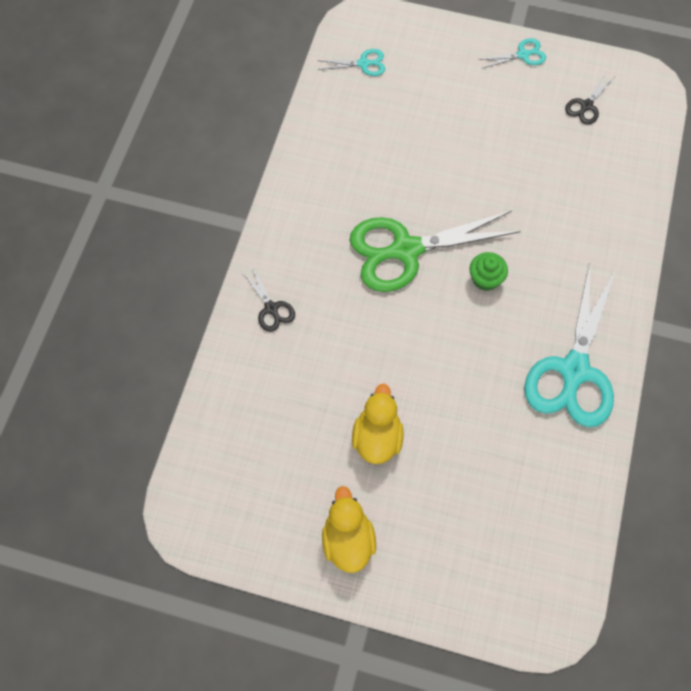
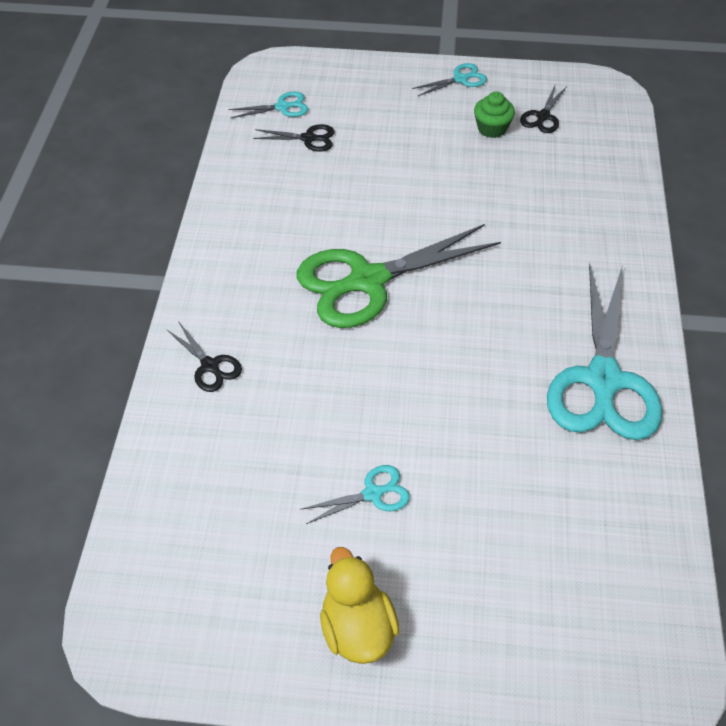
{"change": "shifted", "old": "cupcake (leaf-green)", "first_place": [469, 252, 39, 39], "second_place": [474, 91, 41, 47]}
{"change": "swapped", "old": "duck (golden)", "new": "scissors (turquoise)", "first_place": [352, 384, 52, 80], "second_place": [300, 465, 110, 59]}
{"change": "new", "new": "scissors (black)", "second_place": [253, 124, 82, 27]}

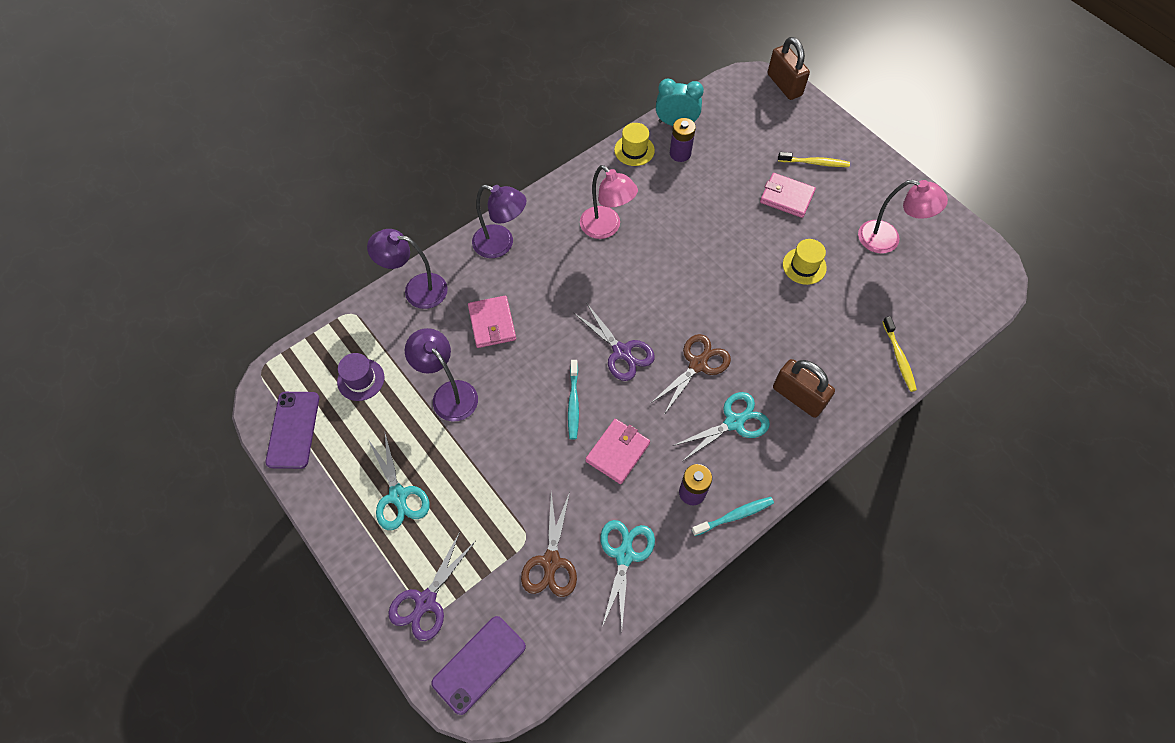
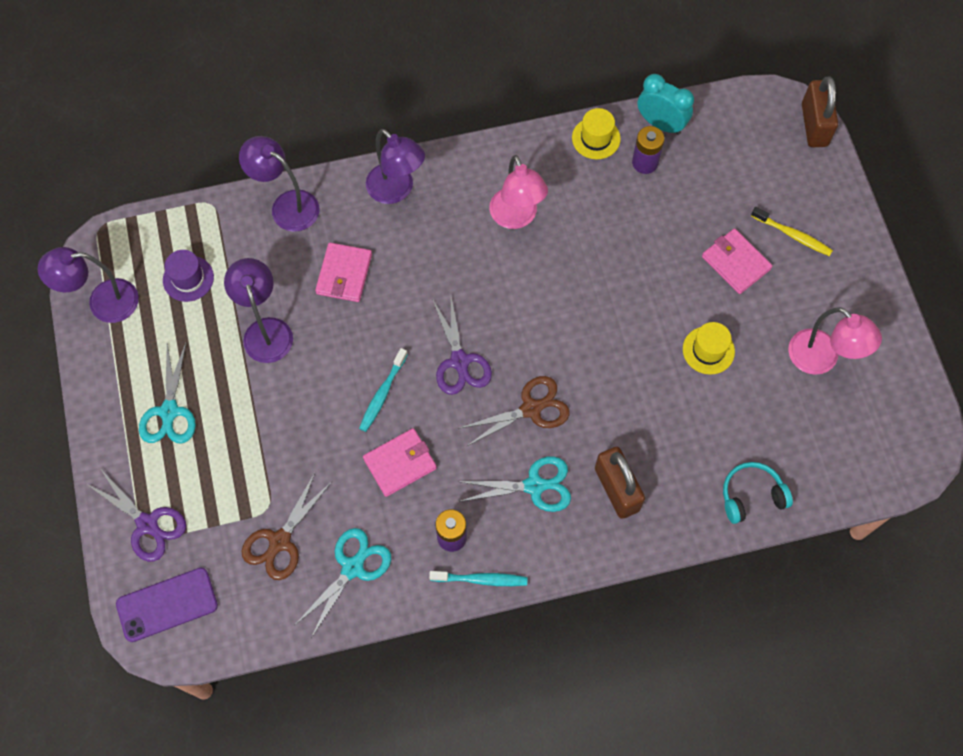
{"change": "swapped", "old": "toothbrush (golden)", "new": "headphones (turquoise)", "first_place": [882, 316, 35, 76], "second_place": [723, 462, 70, 62]}
{"change": "swapped", "old": "smartphone (purple)", "new": "desk lamp (purple)", "first_place": [266, 392, 53, 77], "second_place": [38, 247, 101, 76]}
{"change": "rotated", "old": "scissors (purple)", "first_place": [388, 532, 87, 109], "second_place": [85, 470, 101, 92], "degrees": -105}

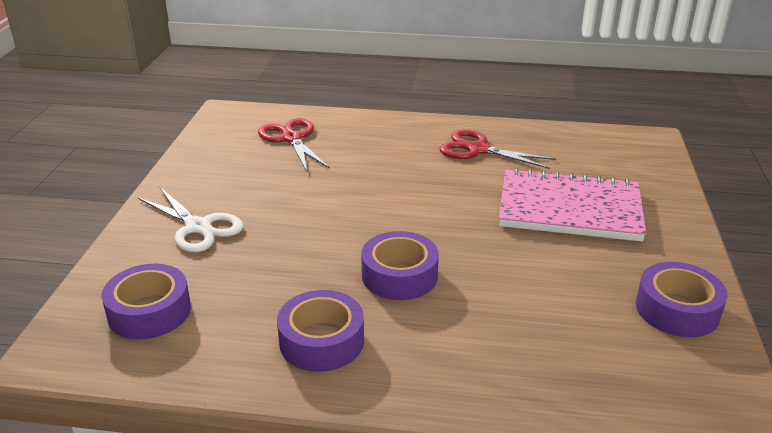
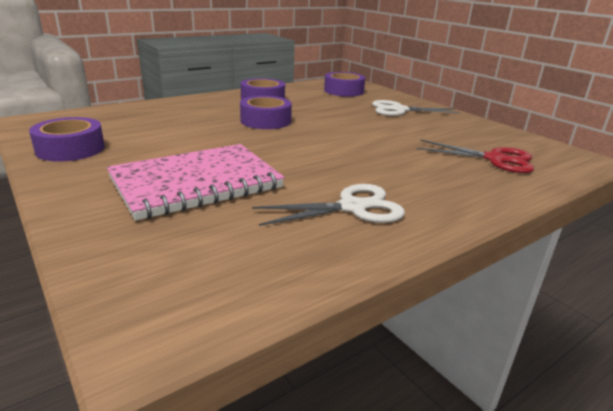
{"change": "repainted", "old": "scissors (red)", "new": "scissors (white)", "first_place": [440, 129, 116, 40], "second_place": [252, 184, 153, 42]}

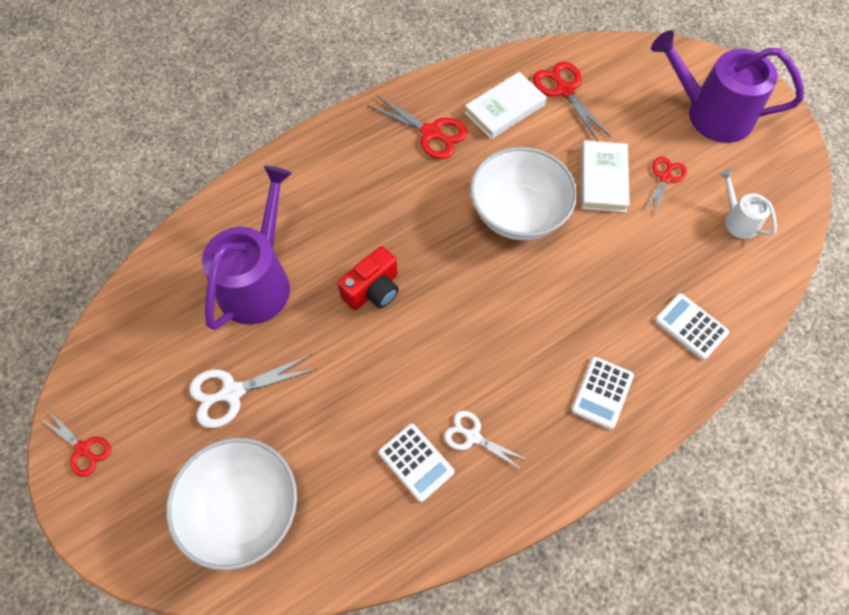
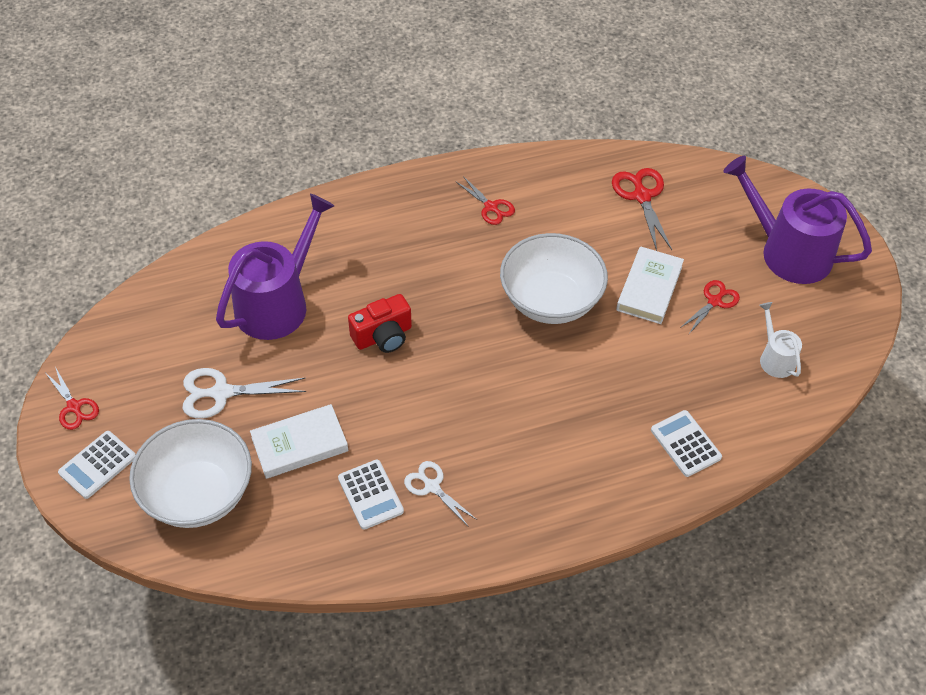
{"change": "shifted", "old": "hardback (white)", "first_place": [465, 72, 82, 67], "second_place": [250, 404, 98, 75]}
{"change": "scaled", "old": "scissors (red)", "first_place": [367, 95, 101, 64], "second_place": [455, 176, 60, 49], "factor": 0.66}
{"change": "shifted", "old": "pocket calculator (white)", "first_place": [571, 357, 63, 72], "second_place": [58, 431, 78, 68]}

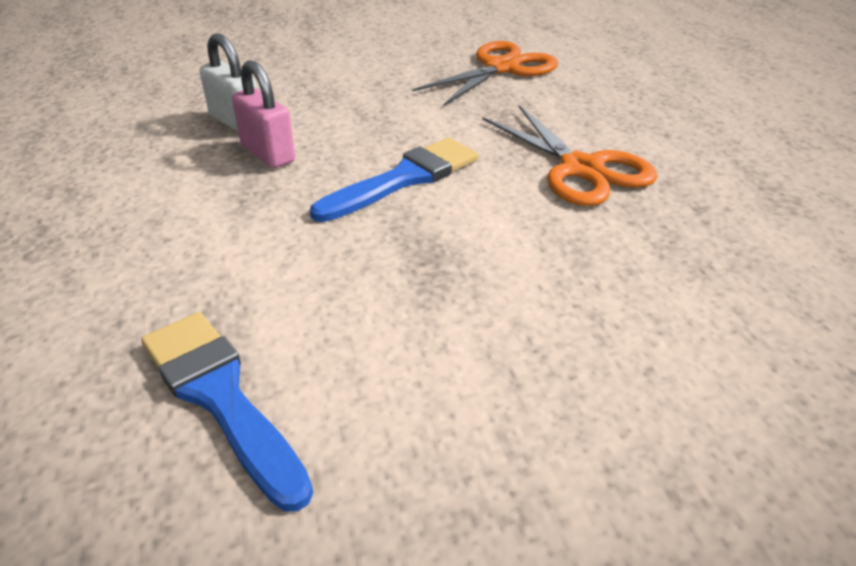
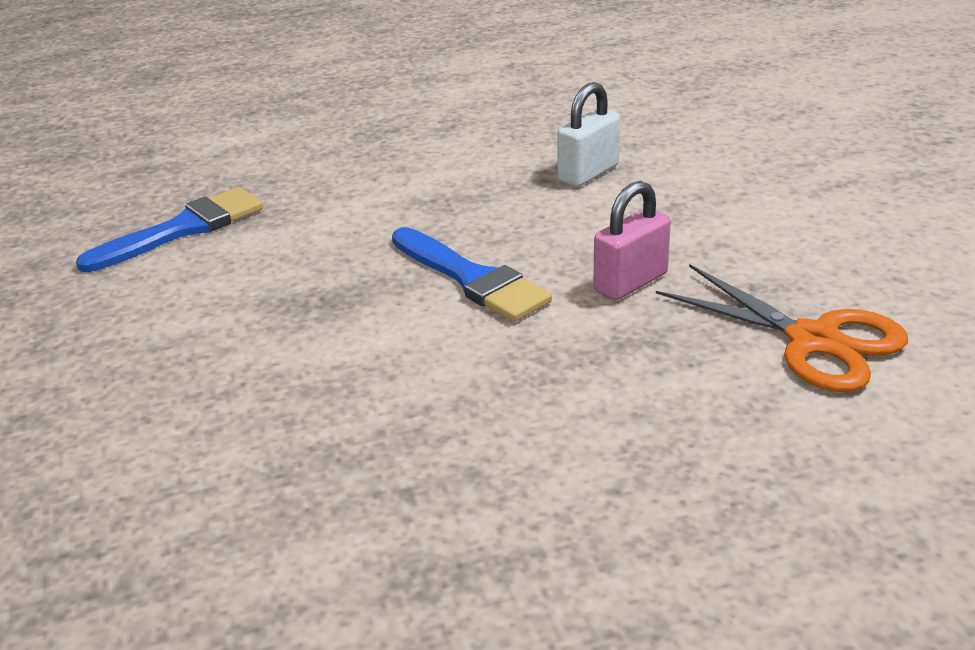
{"change": "shifted", "old": "small lock (rose-pink)", "first_place": [232, 60, 63, 108], "second_place": [593, 181, 78, 120]}
{"change": "gone", "old": "scissors (orange)", "first_place": [483, 105, 175, 101]}

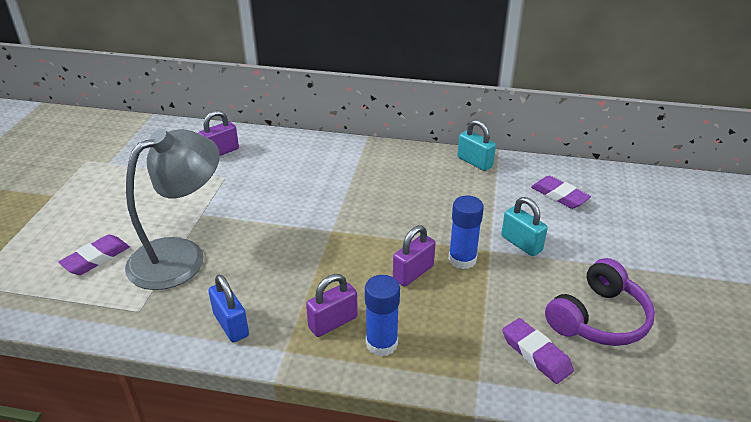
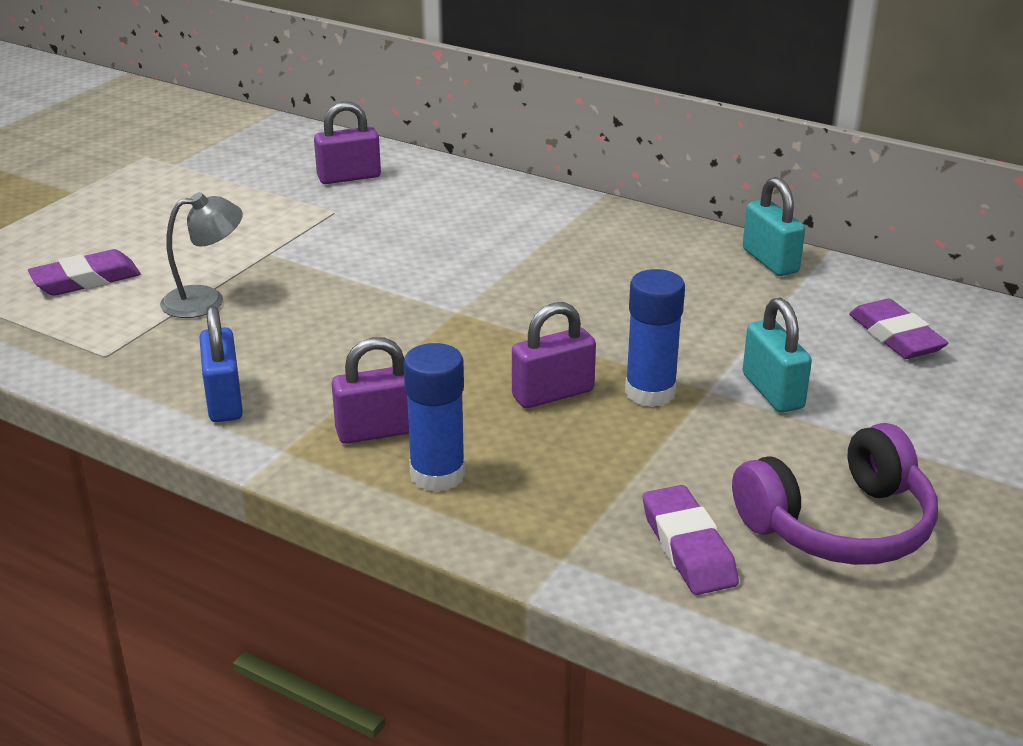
{"change": "scaled", "old": "desk lamp (ash-grey)", "first_place": [125, 129, 95, 161], "second_place": [160, 192, 83, 126], "factor": 0.5}

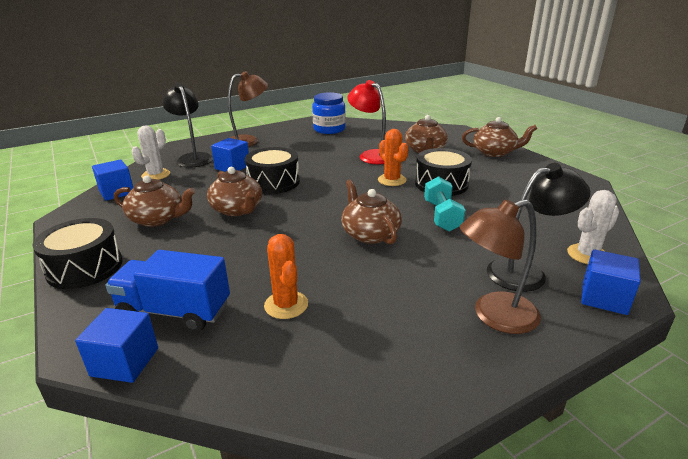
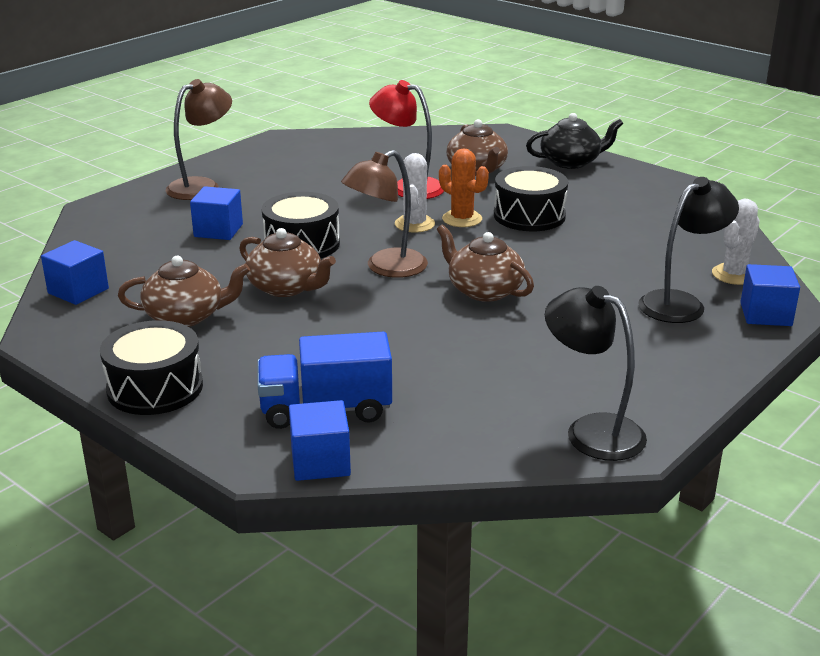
{"change": "shifted", "old": "desk lamp (black)", "first_place": [162, 83, 51, 85], "second_place": [545, 286, 102, 175]}
{"change": "gone", "old": "preserve jar (blue)", "first_place": [312, 92, 34, 42]}
{"change": "repainted", "old": "tea pot (dark brown)", "new": "tea pot (black)", "first_place": [462, 117, 75, 40], "second_place": [526, 113, 97, 56]}
{"change": "shifted", "old": "saguaro cactus (white)", "first_place": [132, 125, 38, 55], "second_place": [395, 153, 40, 80]}
{"change": "gone", "old": "free weight (turquoise)", "first_place": [424, 176, 42, 56]}
{"change": "shifted", "old": "desk lamp (dark brown)", "first_place": [460, 199, 81, 135], "second_place": [341, 150, 87, 128]}
{"change": "gone", "old": "saguaro cactus (orange)", "first_place": [264, 234, 44, 85]}

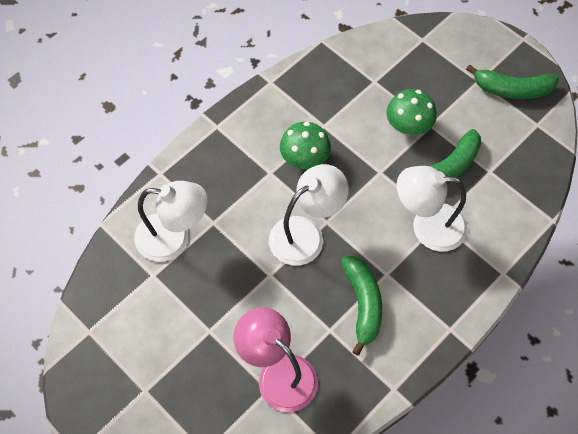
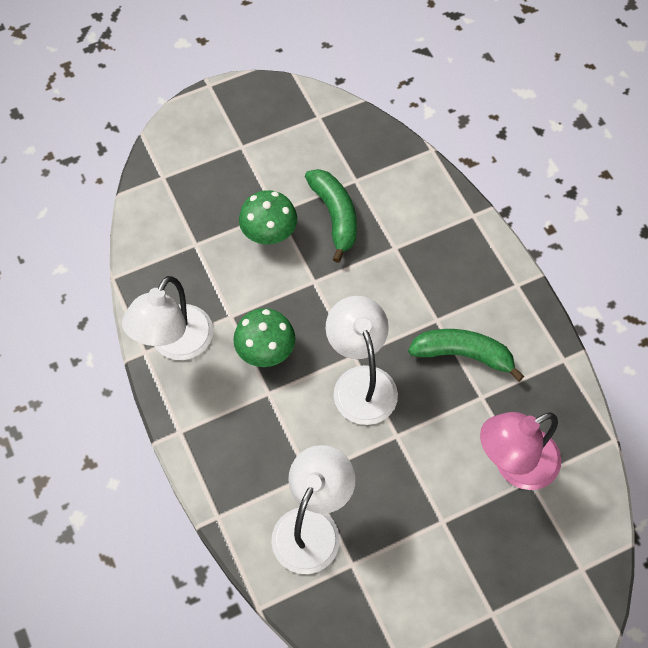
{"change": "gone", "old": "banana fruit (leaf-green)", "first_place": [466, 65, 93, 34]}
{"change": "shifted", "old": "desk lamp (white)", "first_place": [397, 166, 71, 86], "second_place": [122, 276, 91, 84]}

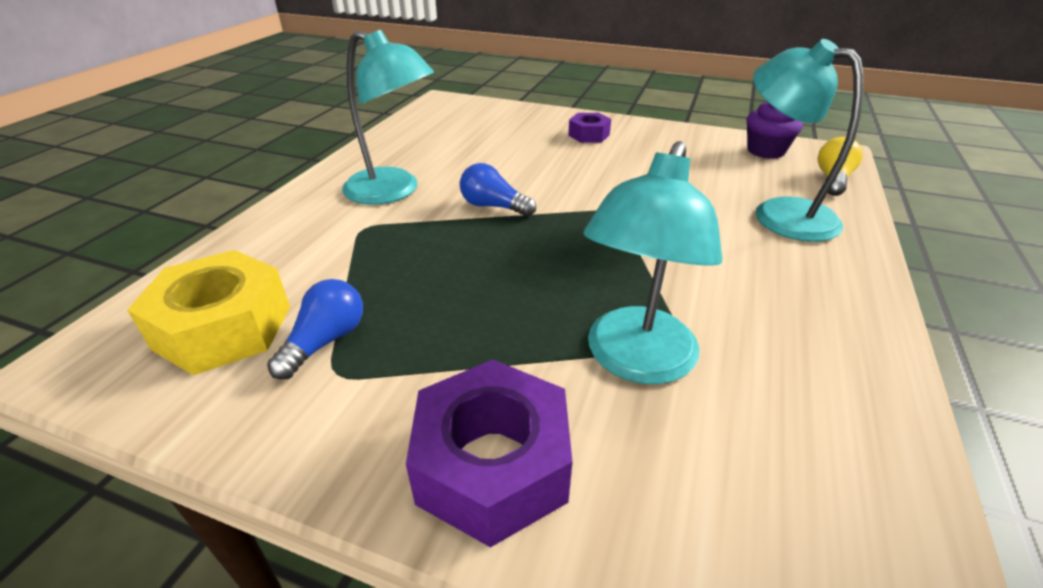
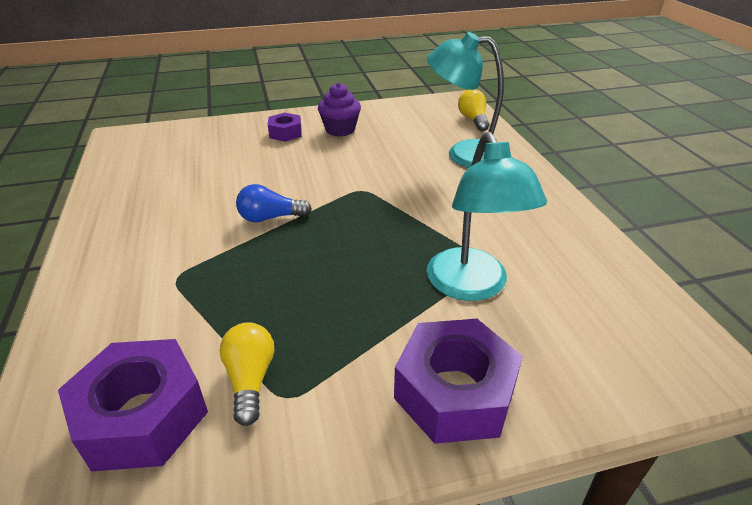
{"change": "gone", "old": "desk lamp (turquoise)", "first_place": [342, 30, 92, 175]}
{"change": "shifted", "old": "cupcake (purple)", "first_place": [746, 102, 57, 57], "second_place": [318, 83, 43, 53]}
{"change": "repainted", "old": "nut (golden)", "new": "nut (purple)", "first_place": [127, 250, 163, 125], "second_place": [58, 339, 150, 133]}
{"change": "repainted", "old": "lightbulb (blue)", "new": "lightbulb (golden)", "first_place": [267, 279, 96, 100], "second_place": [219, 322, 55, 104]}

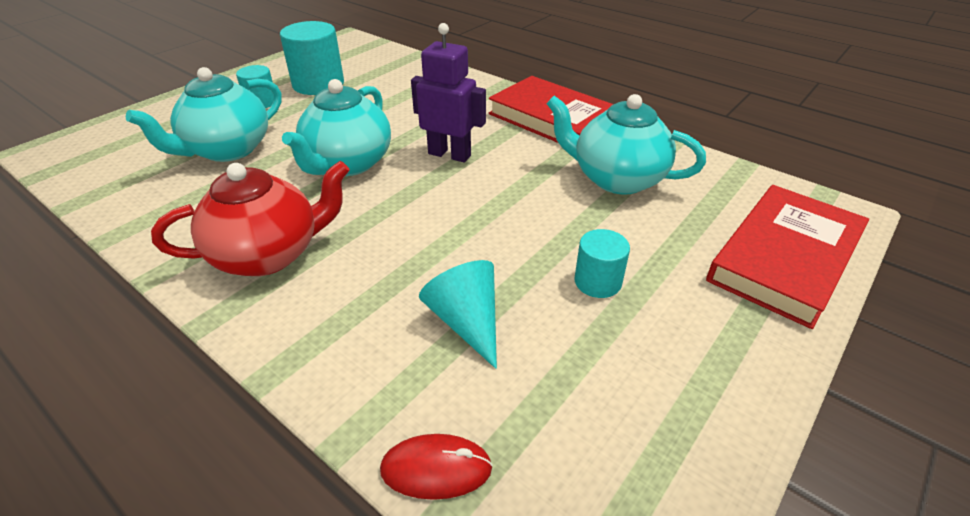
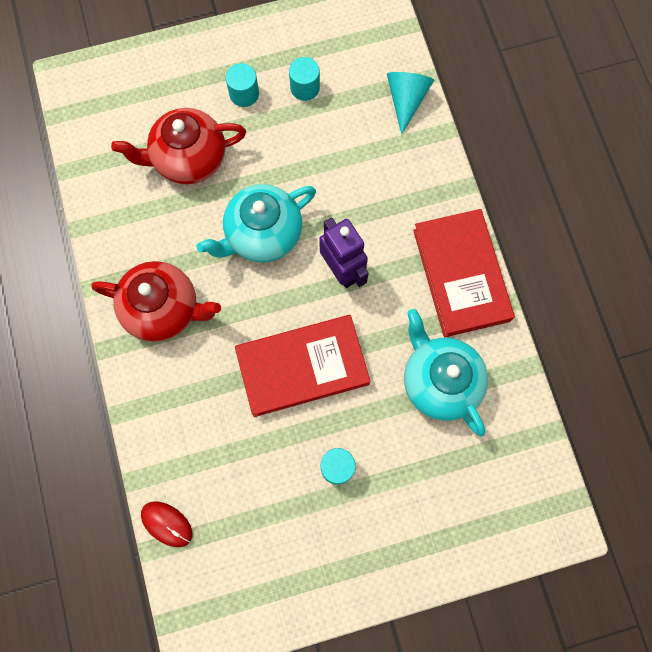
{"change": "scaled", "old": "cylinder (turquoise)", "first_place": [280, 21, 64, 74], "second_place": [289, 57, 31, 44], "factor": 0.57}
{"change": "repainted", "old": "tea pot (turquoise)", "new": "tea pot (red)", "first_place": [126, 67, 156, 95], "second_place": [111, 108, 135, 76]}
{"change": "shifted", "old": "hardback (red)", "first_place": [706, 185, 163, 144], "second_place": [235, 315, 136, 102]}
{"change": "shifted", "old": "solid cone (turquoise)", "first_place": [419, 260, 78, 109], "second_place": [387, 72, 47, 63]}

